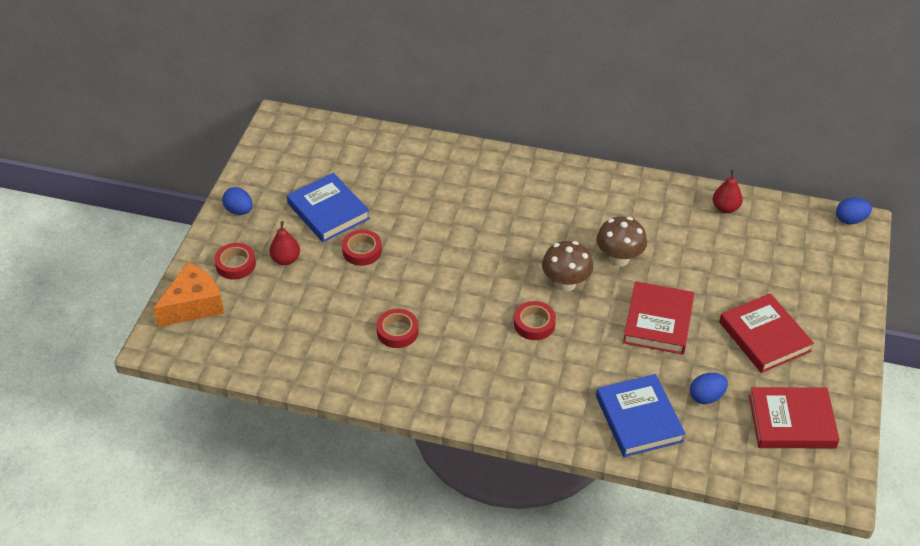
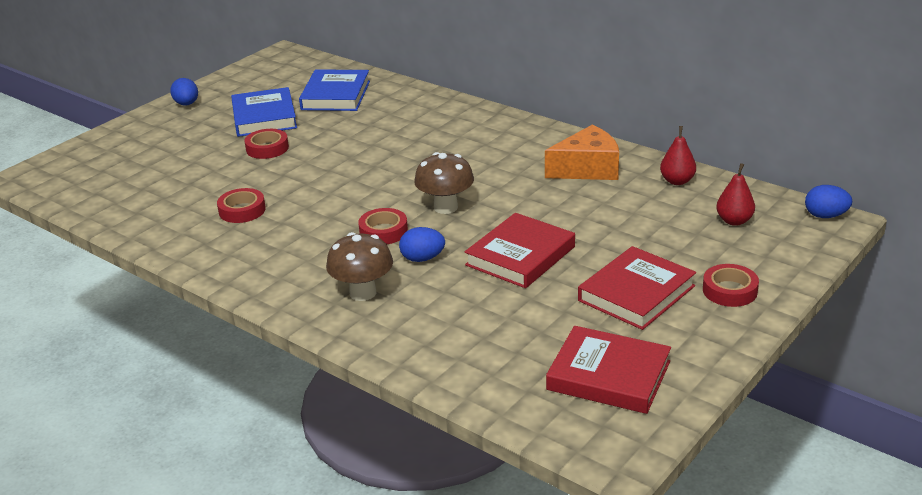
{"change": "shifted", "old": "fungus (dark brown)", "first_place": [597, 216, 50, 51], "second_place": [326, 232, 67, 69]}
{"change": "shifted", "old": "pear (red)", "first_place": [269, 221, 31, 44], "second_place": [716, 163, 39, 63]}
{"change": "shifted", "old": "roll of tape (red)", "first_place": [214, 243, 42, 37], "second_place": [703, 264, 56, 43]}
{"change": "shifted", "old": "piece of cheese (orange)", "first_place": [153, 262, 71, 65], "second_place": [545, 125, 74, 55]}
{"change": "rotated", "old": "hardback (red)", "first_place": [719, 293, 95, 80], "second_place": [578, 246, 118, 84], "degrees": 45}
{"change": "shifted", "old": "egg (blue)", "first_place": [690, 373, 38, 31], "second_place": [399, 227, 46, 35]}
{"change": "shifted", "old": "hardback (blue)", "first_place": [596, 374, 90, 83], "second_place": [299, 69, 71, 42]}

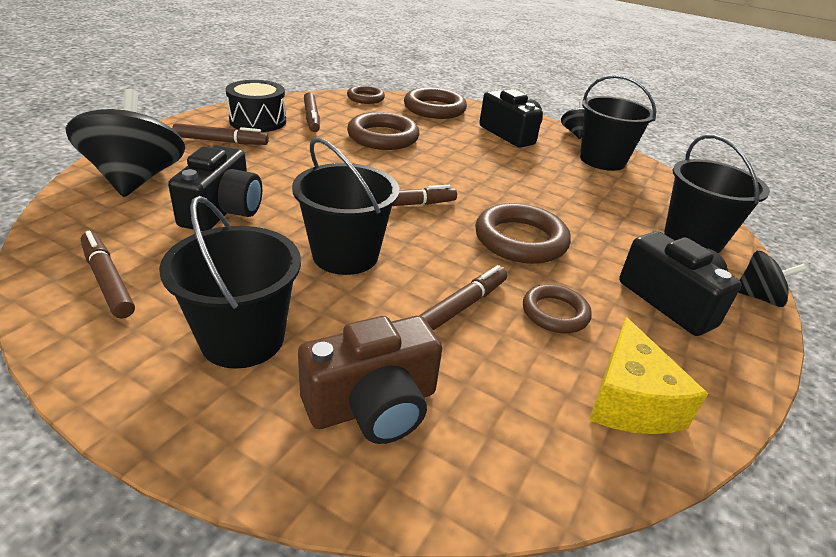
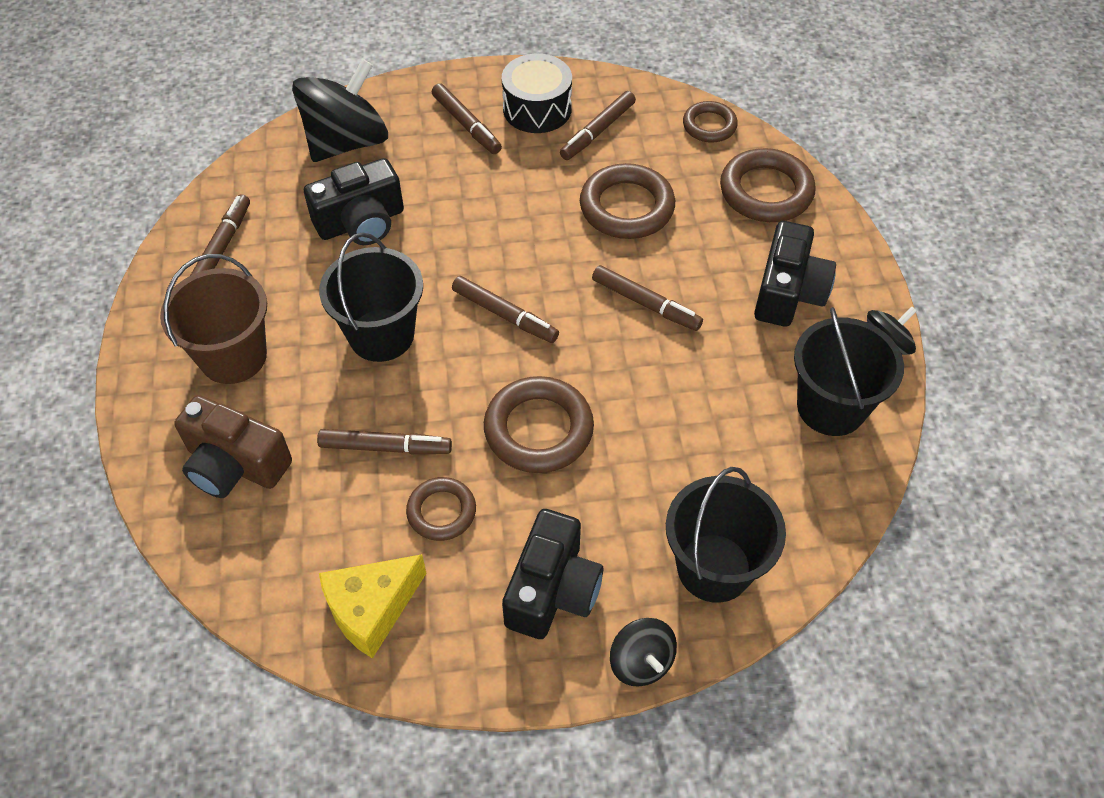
{"change": "repainted", "old": "pail (black)", "new": "pail (dark brown)", "first_place": [159, 196, 142, 173], "second_place": [160, 254, 107, 130]}
{"change": "new", "new": "marker (dark brown)", "second_place": [592, 265, 111, 66]}

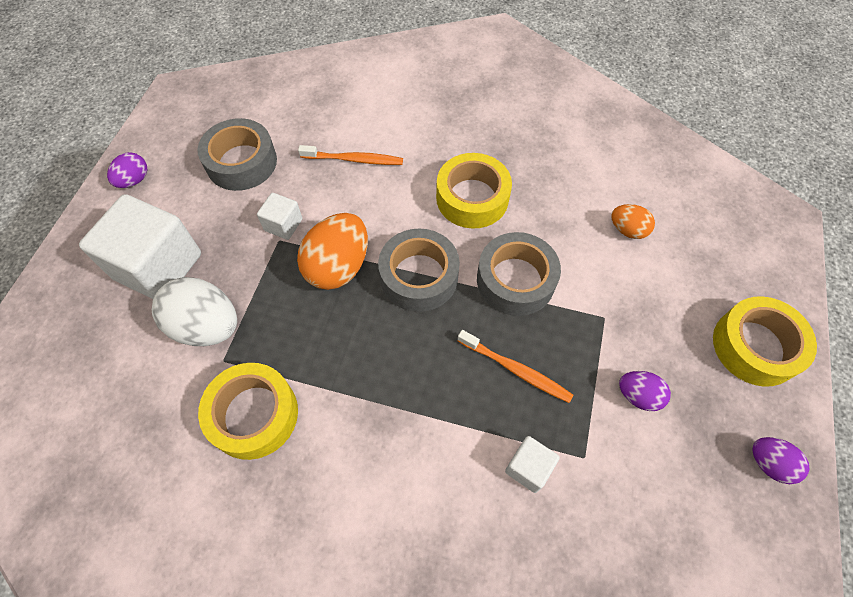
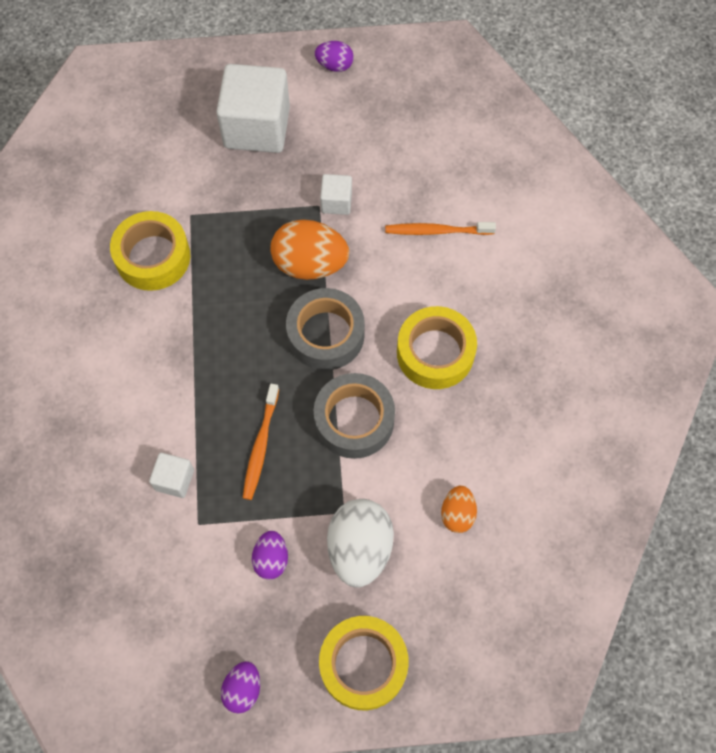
{"change": "gone", "old": "roll of tape (ash-grey)", "first_place": [198, 118, 79, 73]}
{"change": "rotated", "old": "toothbrush (orange)", "first_place": [298, 145, 105, 20], "second_place": [385, 222, 111, 13], "degrees": 105}
{"change": "shifted", "old": "egg (white)", "first_place": [152, 277, 85, 69], "second_place": [327, 499, 67, 89]}

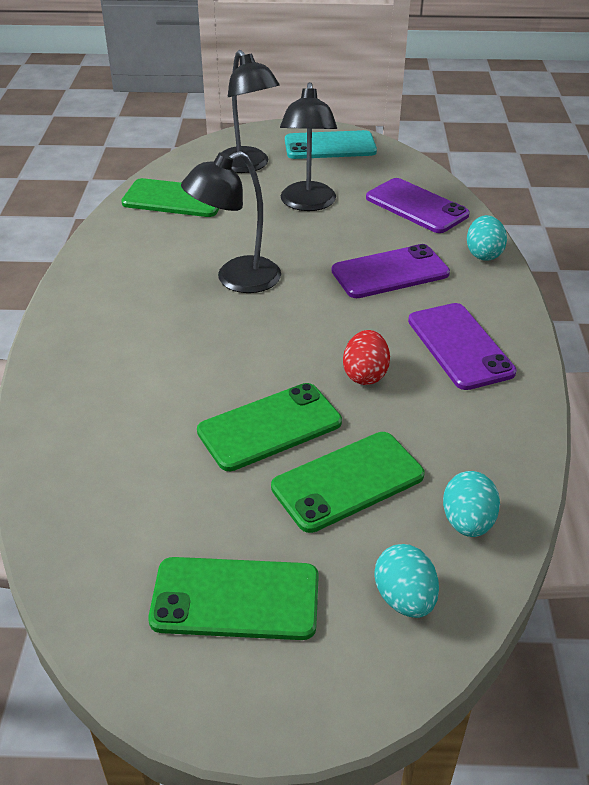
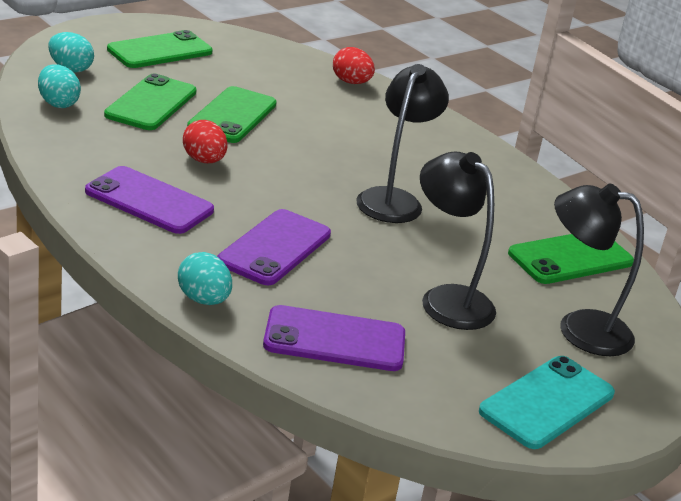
{"change": "new", "new": "egg (red)", "second_place": [333, 47, 42, 37]}

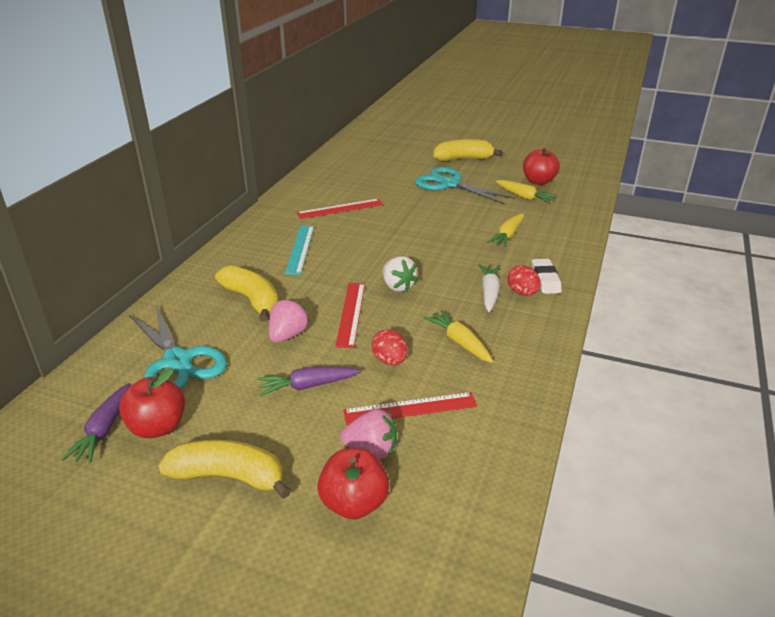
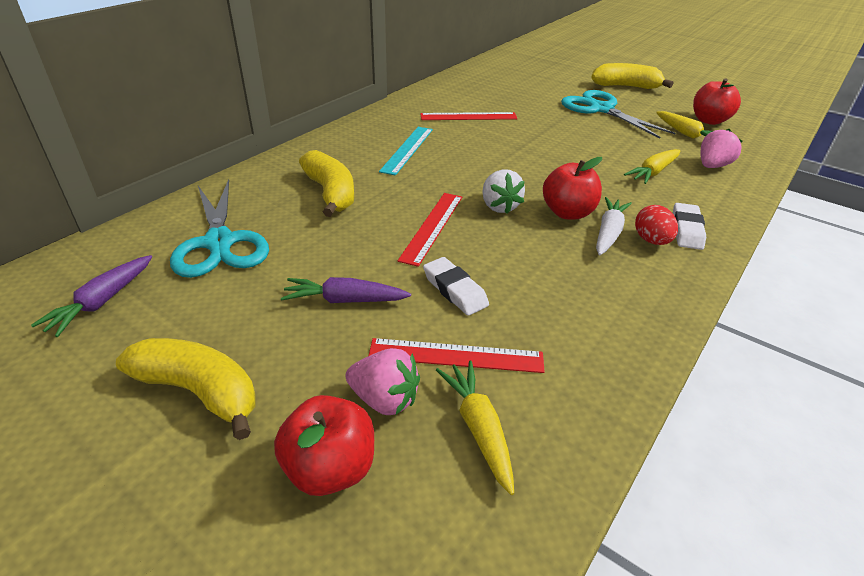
{"change": "shifted", "old": "toy strawberry (rose-pink)", "first_place": [269, 299, 41, 44], "second_place": [700, 129, 43, 39]}
{"change": "shifted", "old": "root vegetable (golden)", "first_place": [424, 310, 69, 53], "second_place": [436, 361, 78, 134]}
{"change": "swapped", "old": "egg (red)", "new": "gum eraser (white)", "first_place": [372, 329, 36, 36], "second_place": [423, 257, 66, 59]}
{"change": "shifted", "old": "toy apple (red)", "first_place": [119, 369, 66, 69], "second_place": [543, 157, 59, 62]}

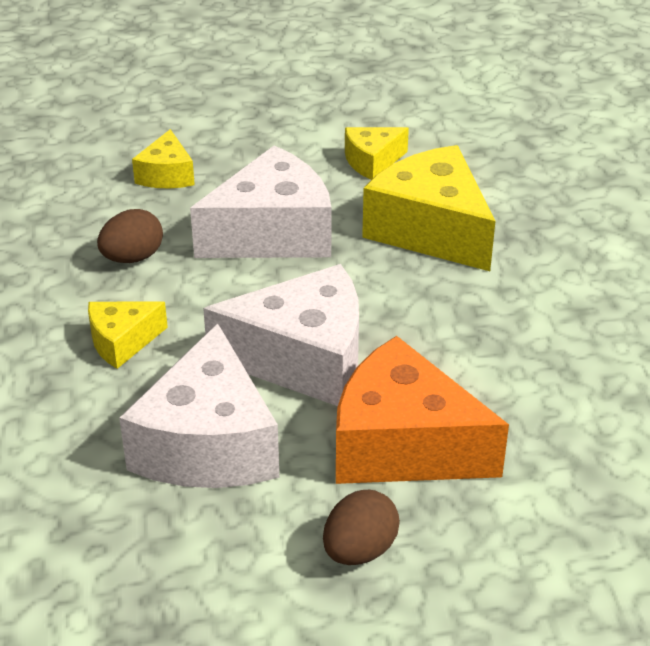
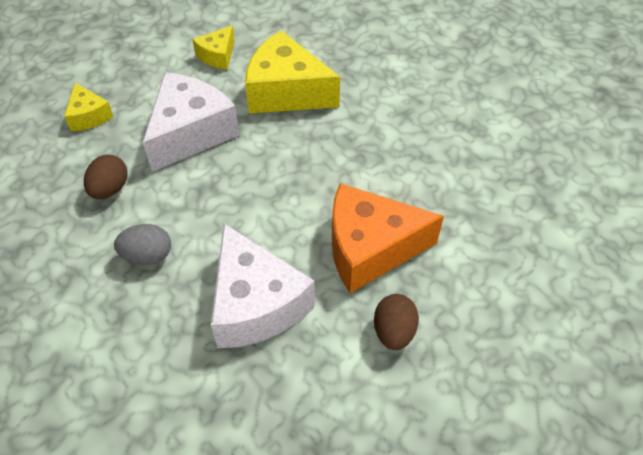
{"change": "gone", "old": "piece of cheese (white)", "first_place": [203, 264, 156, 142]}
{"change": "swapped", "old": "piece of cheese (golden)", "new": "egg (ash-grey)", "first_place": [88, 301, 80, 68], "second_place": [114, 224, 57, 41]}

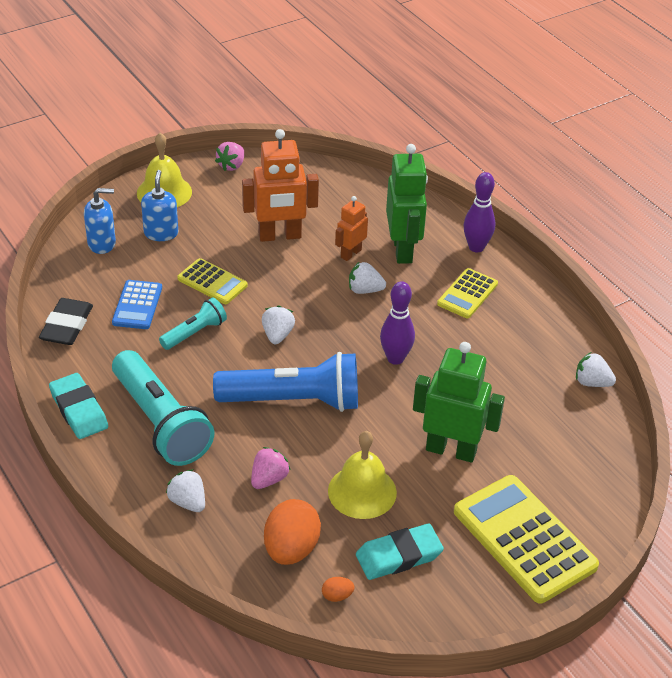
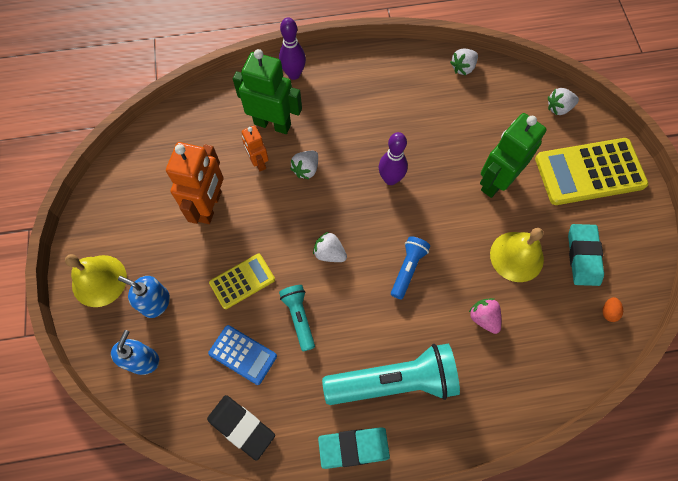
{"change": "gone", "old": "toy strawberry (rose-pink)", "first_place": [215, 142, 29, 29]}
{"change": "gone", "old": "pocket calculator (golden)", "first_place": [437, 268, 61, 50]}
{"change": "scaled", "old": "pocket torch (blue)", "first_place": [213, 352, 145, 60], "second_place": [391, 236, 39, 64], "factor": 0.51}
{"change": "shifted", "old": "toy strawberry (white)", "first_place": [166, 469, 39, 43], "second_place": [548, 88, 31, 27]}
{"change": "gone", "old": "egg (orange)", "first_place": [264, 499, 57, 66]}

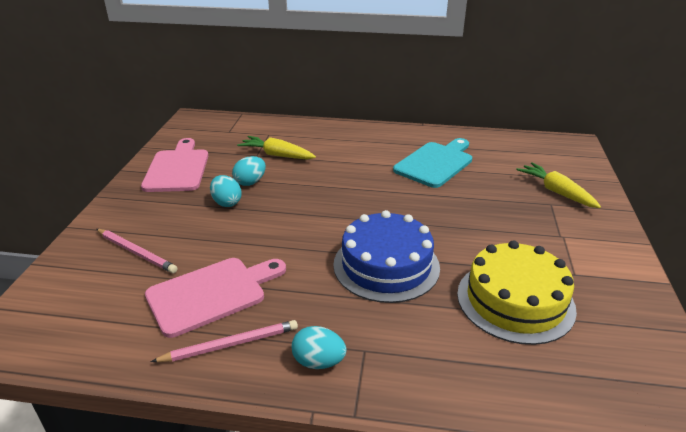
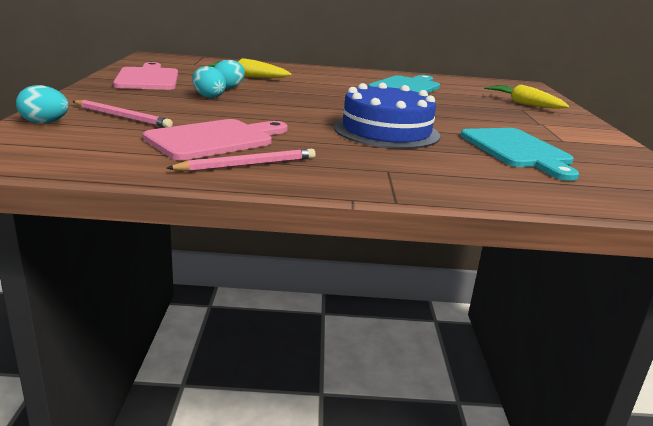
{"change": "swapped", "old": "gateau (golden)", "new": "bread board (turquoise)", "first_place": [457, 240, 120, 105], "second_place": [461, 128, 118, 53]}
{"change": "shifted", "old": "egg (turquoise)", "first_place": [291, 326, 56, 43], "second_place": [16, 85, 53, 39]}

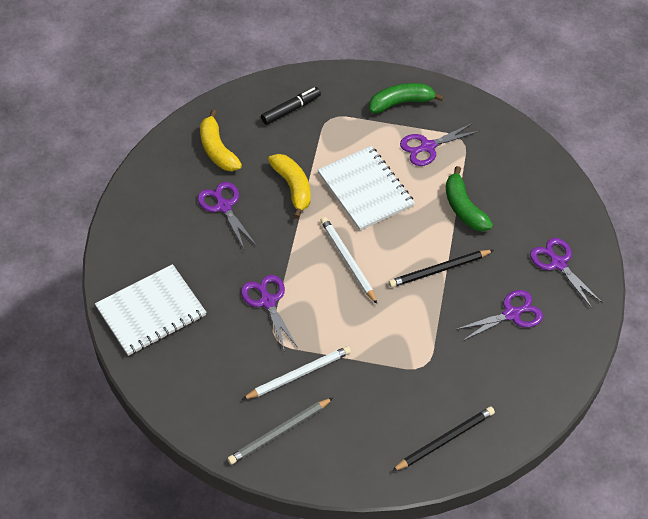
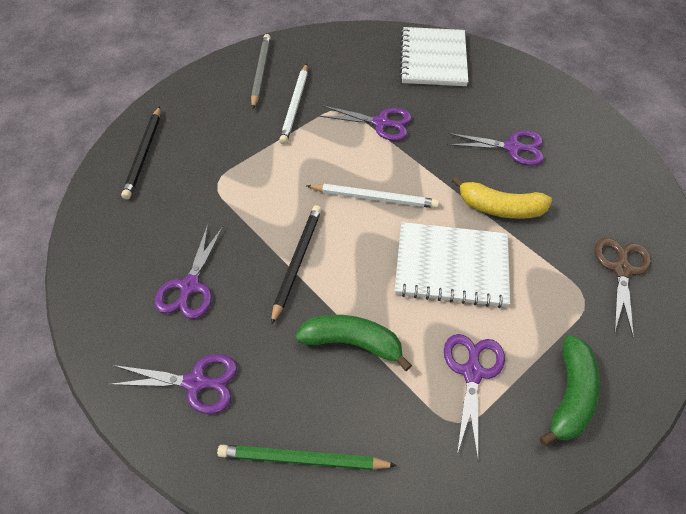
{"change": "swapped", "old": "marker (black)", "new": "scissors (dark brown)", "first_place": [261, 87, 60, 38], "second_place": [595, 238, 56, 100]}
{"change": "gone", "old": "banana fruit (golden)", "first_place": [200, 110, 42, 61]}
{"change": "new", "new": "lead pencil (leaf-green)", "second_place": [217, 445, 180, 25]}

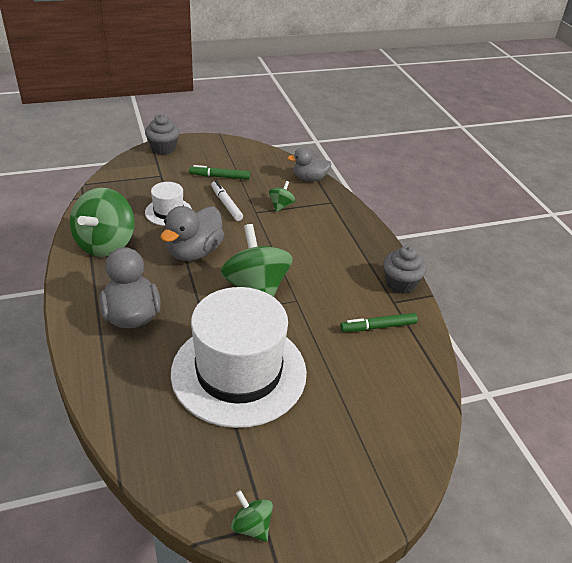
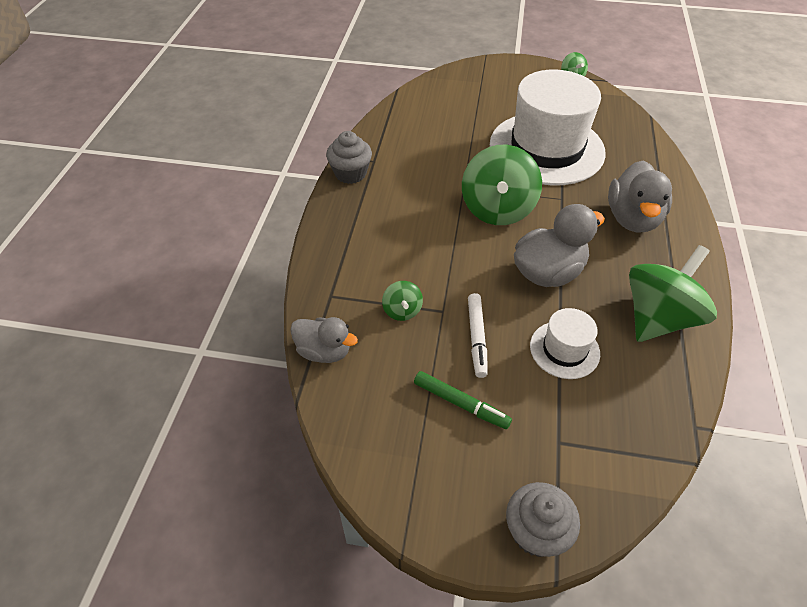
{"change": "rotated", "old": "toy top (leaf-green)", "first_place": [269, 181, 26, 31], "second_place": [382, 281, 41, 40], "degrees": -60}
{"change": "gone", "old": "marker (leaf-green)", "first_place": [340, 313, 78, 19]}

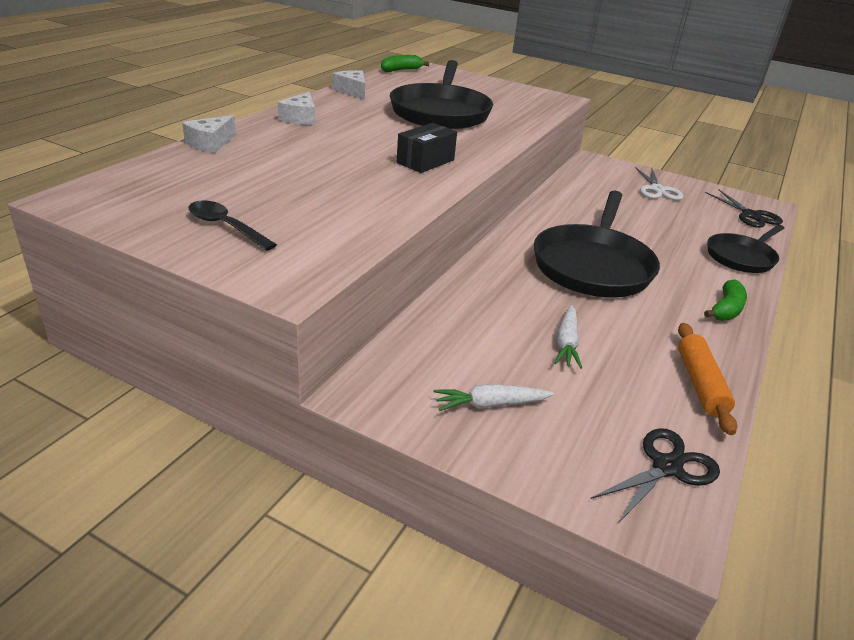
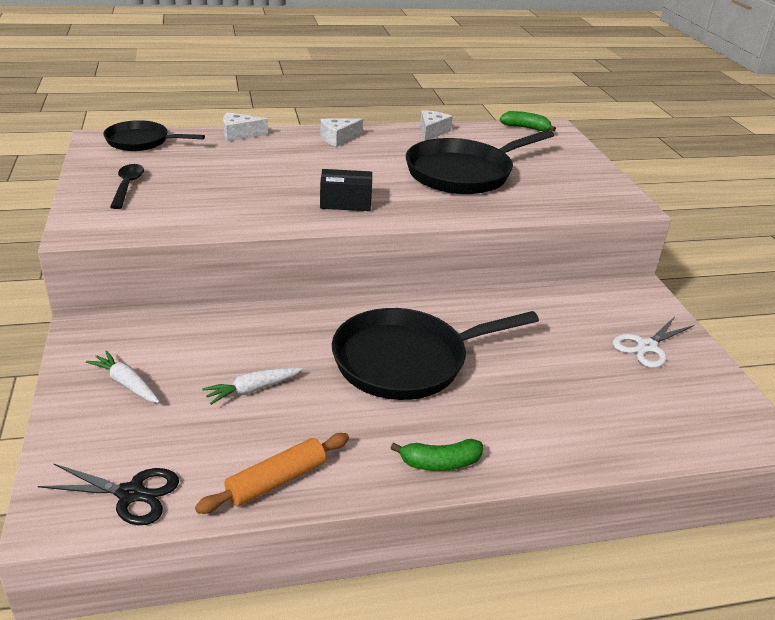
{"change": "gone", "old": "scissors (black)", "first_place": [705, 189, 78, 39]}
{"change": "shifted", "old": "skillet (black)", "first_place": [707, 225, 78, 48], "second_place": [104, 120, 101, 31]}

